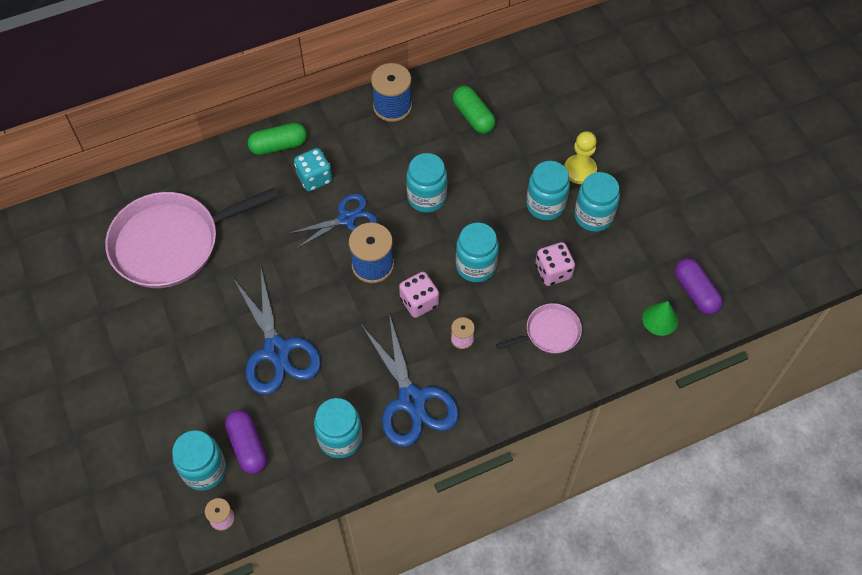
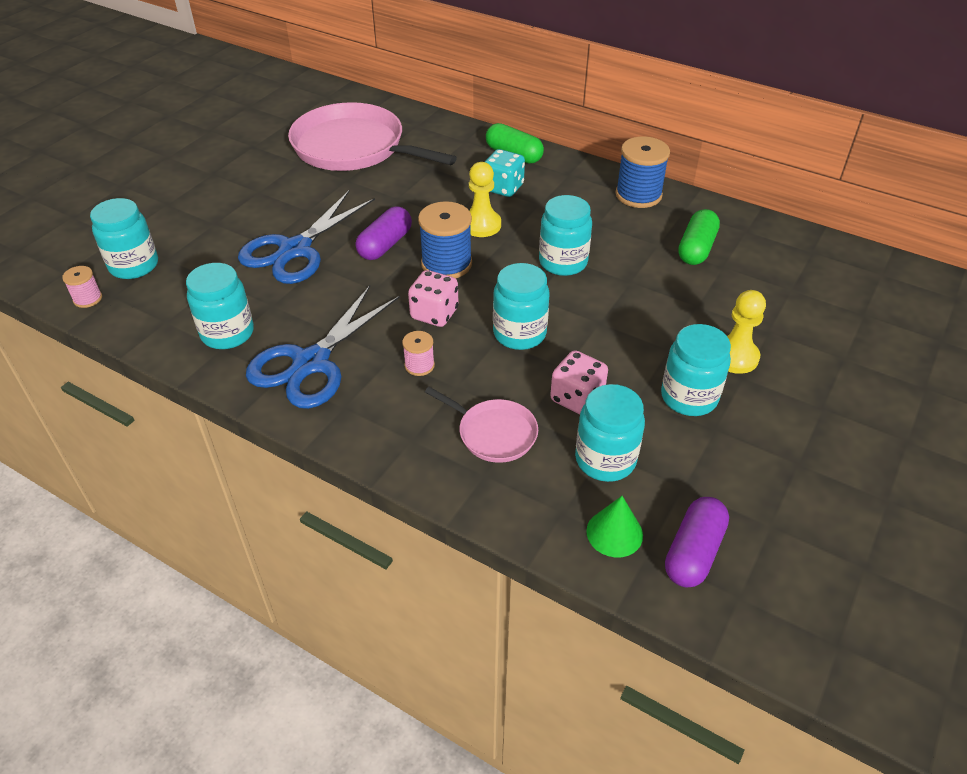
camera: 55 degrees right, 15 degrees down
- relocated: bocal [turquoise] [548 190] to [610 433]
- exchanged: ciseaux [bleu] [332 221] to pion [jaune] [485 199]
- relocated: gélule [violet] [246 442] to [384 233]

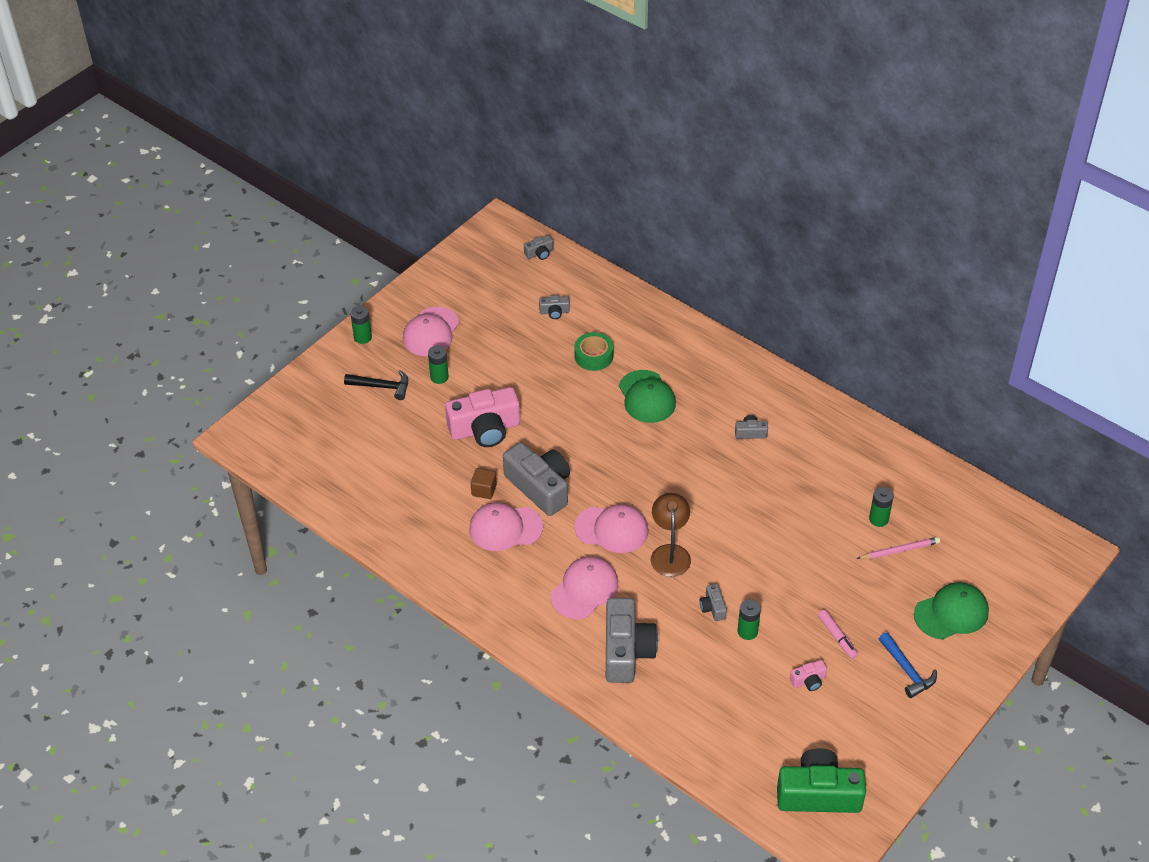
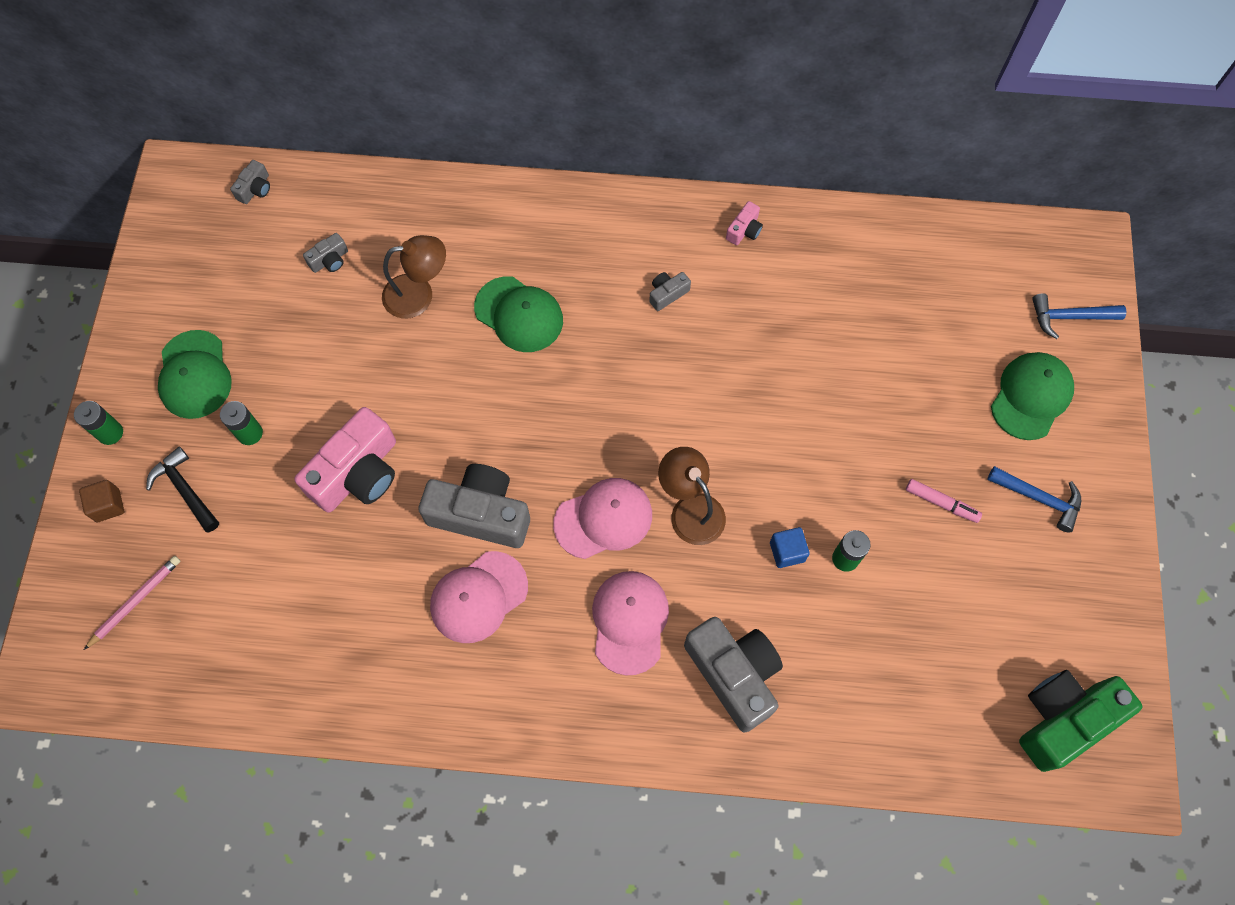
camera: 35 degrees left, 20 degrees up
- colour: casquette [rose] [431 331] to casquette [vert] [195 374]
- exchanged: ruban adhésif [vert] [593 351] to lampe [marron] [414 277]
- spun: marteau [noir] [376 385] = [182 490] 105 degrees counterclockwise
- relocated: cube [marron] [484 483] to [101 501]
- missing: pile [vert] [881 507]
- relocated: crayon [rose] [898 548] to [132 603]
- exchanged: appareil photo [gris] [713 602] to cube [bleu] [790 547]
- relocated: appareil photo [rose] [808 675] to [744 223]
- appeared: marteau [bleu] [1079 316]

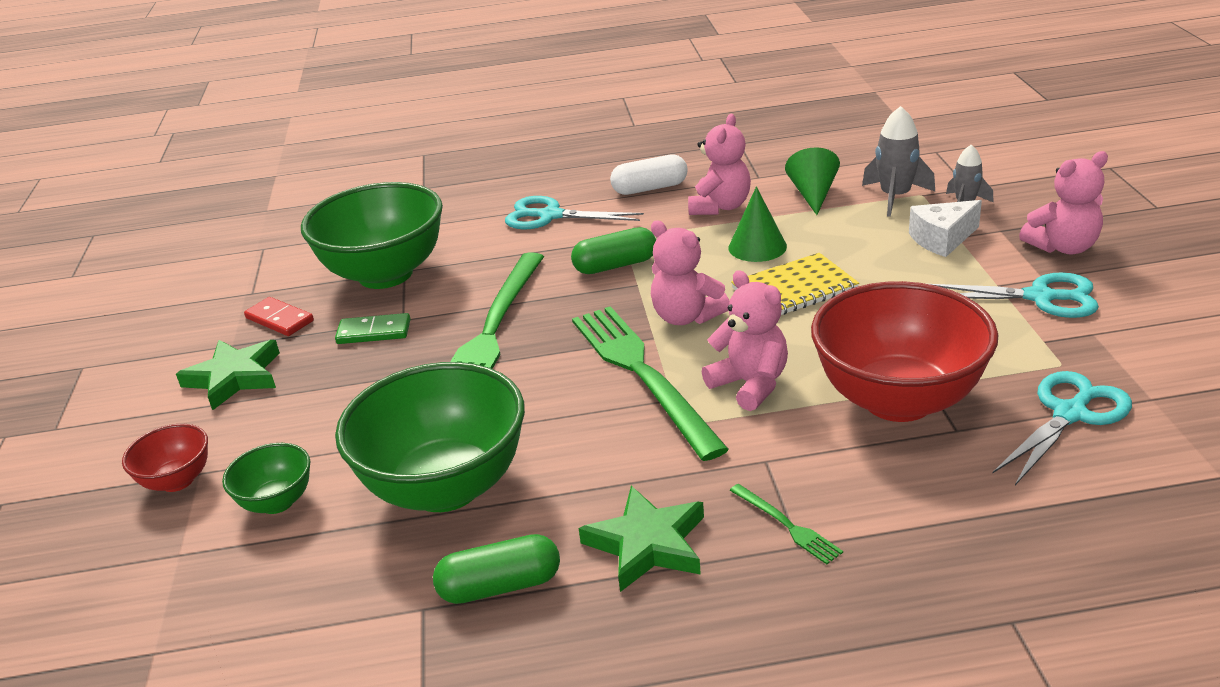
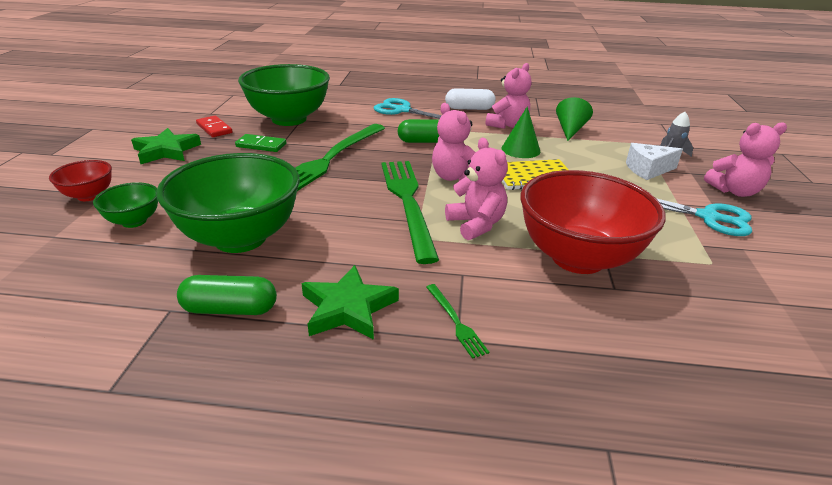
camera: 10 degrees right, 0 degrees up
- missing: fusée [gris] [898 161]
- missing: ciseaux [turquoise] [1062 428]

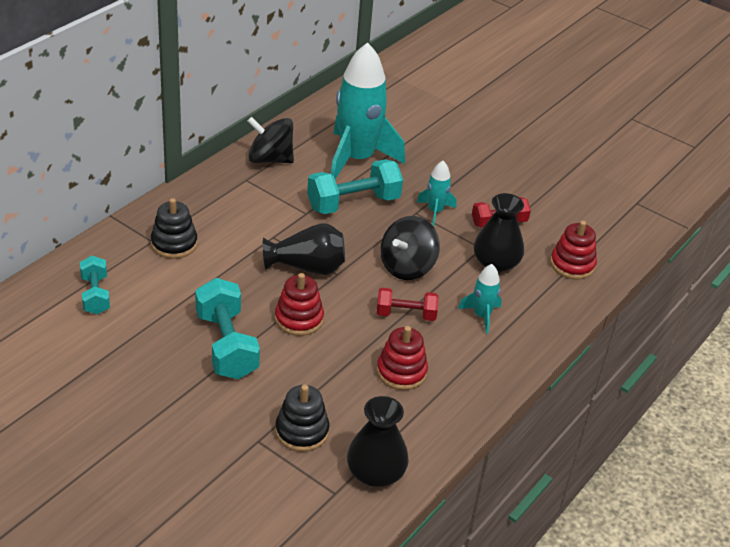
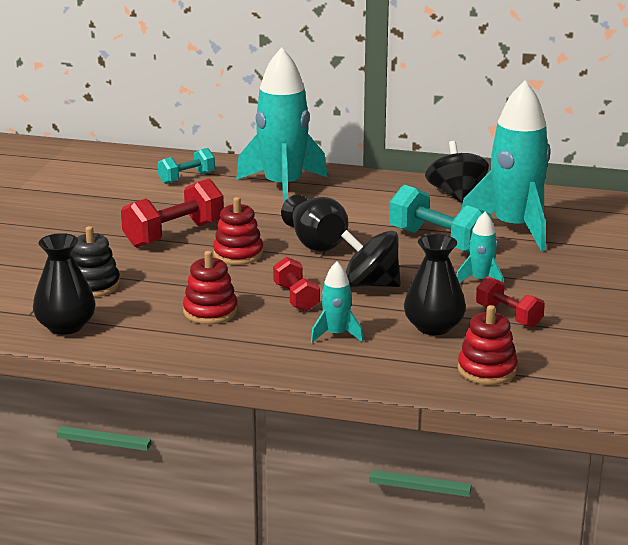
camera: 70 degrees right, 15 degrees down
- exchanged: jouet à empiler [noir] [174 228] to fusée [turquoise] [281 125]
- colour: haltère [turquoise] [227 328] to haltère [rouge] [172 213]

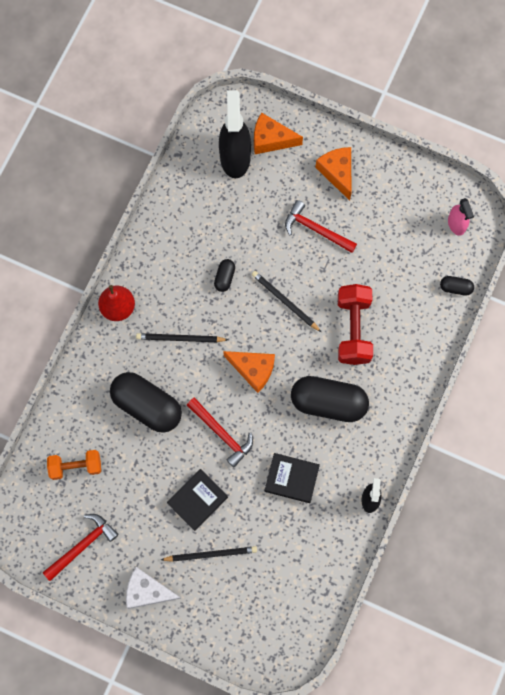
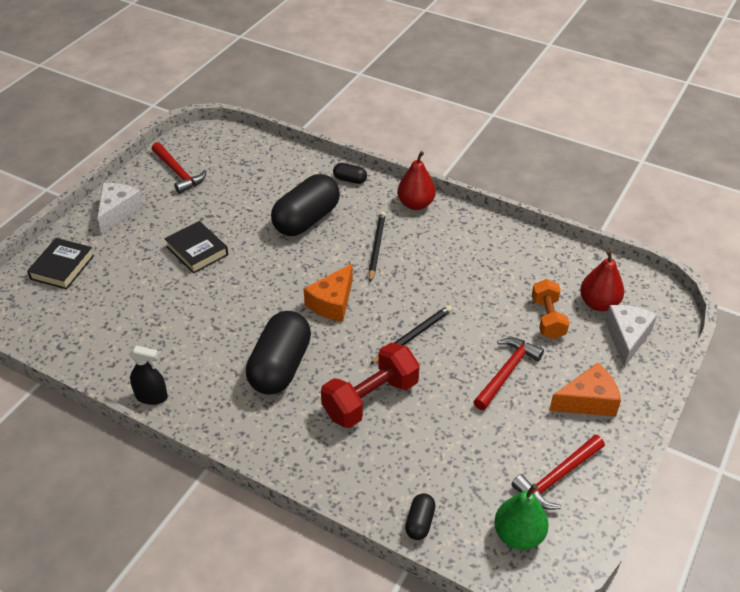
camera: 95 degrees right, 30 degrees down
- exchanged: vaporisateur [noir] [235 134] to poire [rouge] [602 280]
- colour: fromage [orange] [278 133] to fromage [blanc] [631 336]
- exchanged: vaporisateur [rose] [461 217] to poire [vert] [521 517]
- relocated: gélule [noir] [224 275] to [350 173]
- spun: haltère [rouge] [355 324] = [370 385] 45 degrees counterclockwise
- relocated: marteau [rouge] [220 432] to [558 472]
- relocated: haltère [orange] [74 465] to [550 309]
- relocated: livre [noir] [292 478] to [60 264]
- missing: crayon [noir] [209 554]

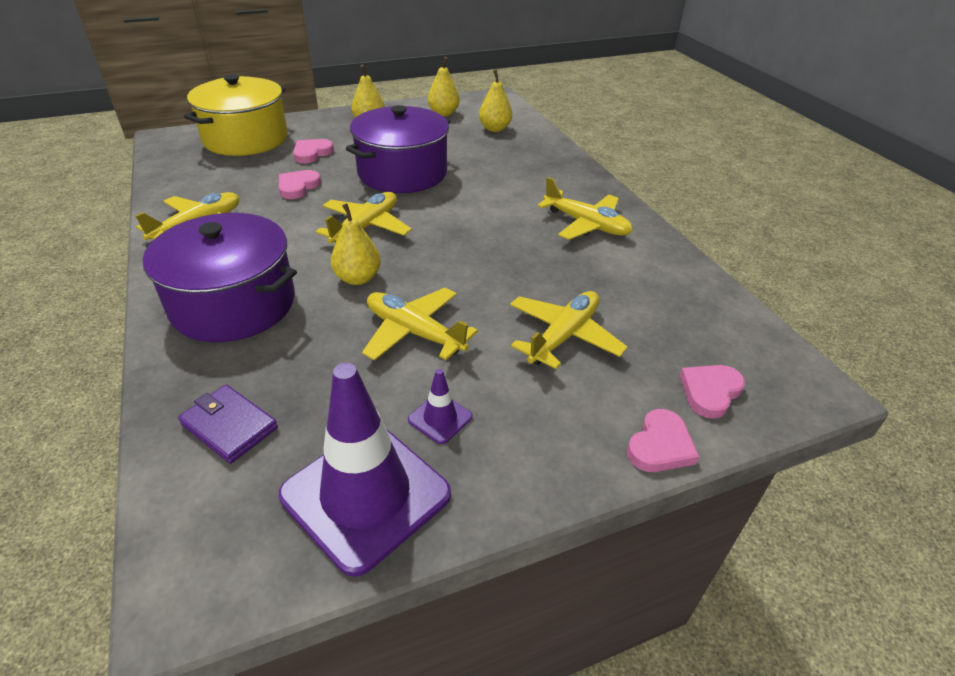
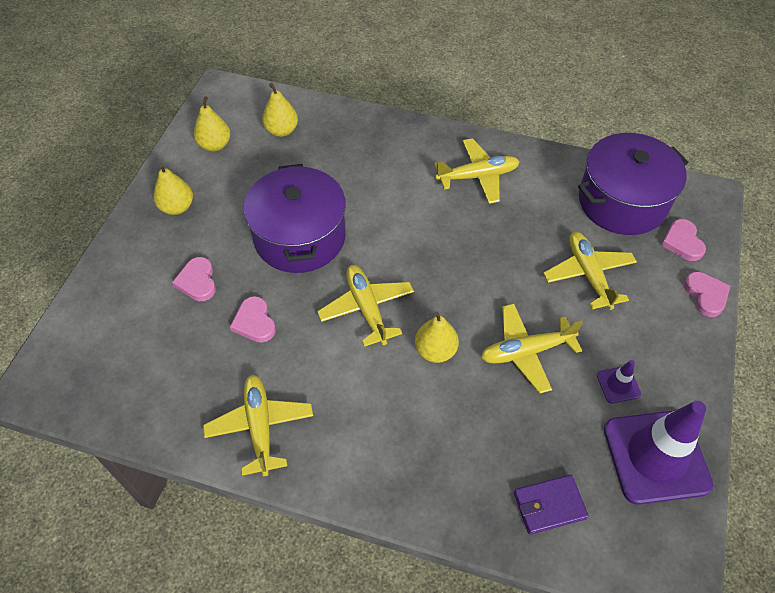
camera: 50 degrees left, 15 degrees up
- missing: marmite [jaune] [236 115]
- relocated: marmite [violet] [220 277] to [633 184]

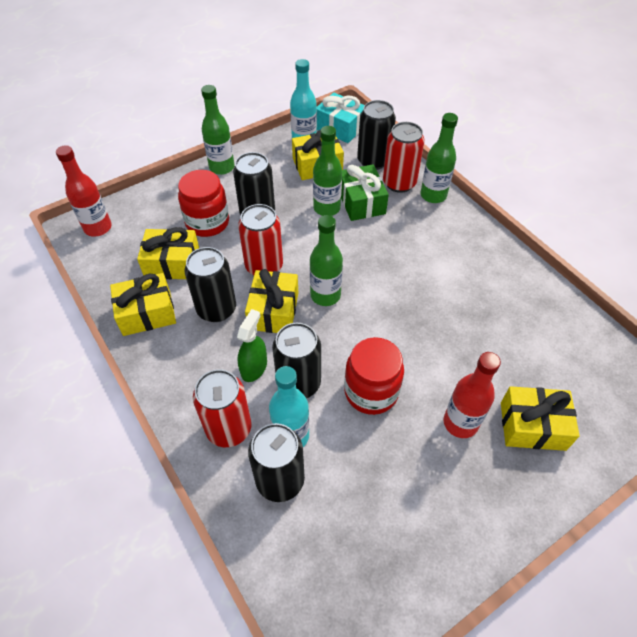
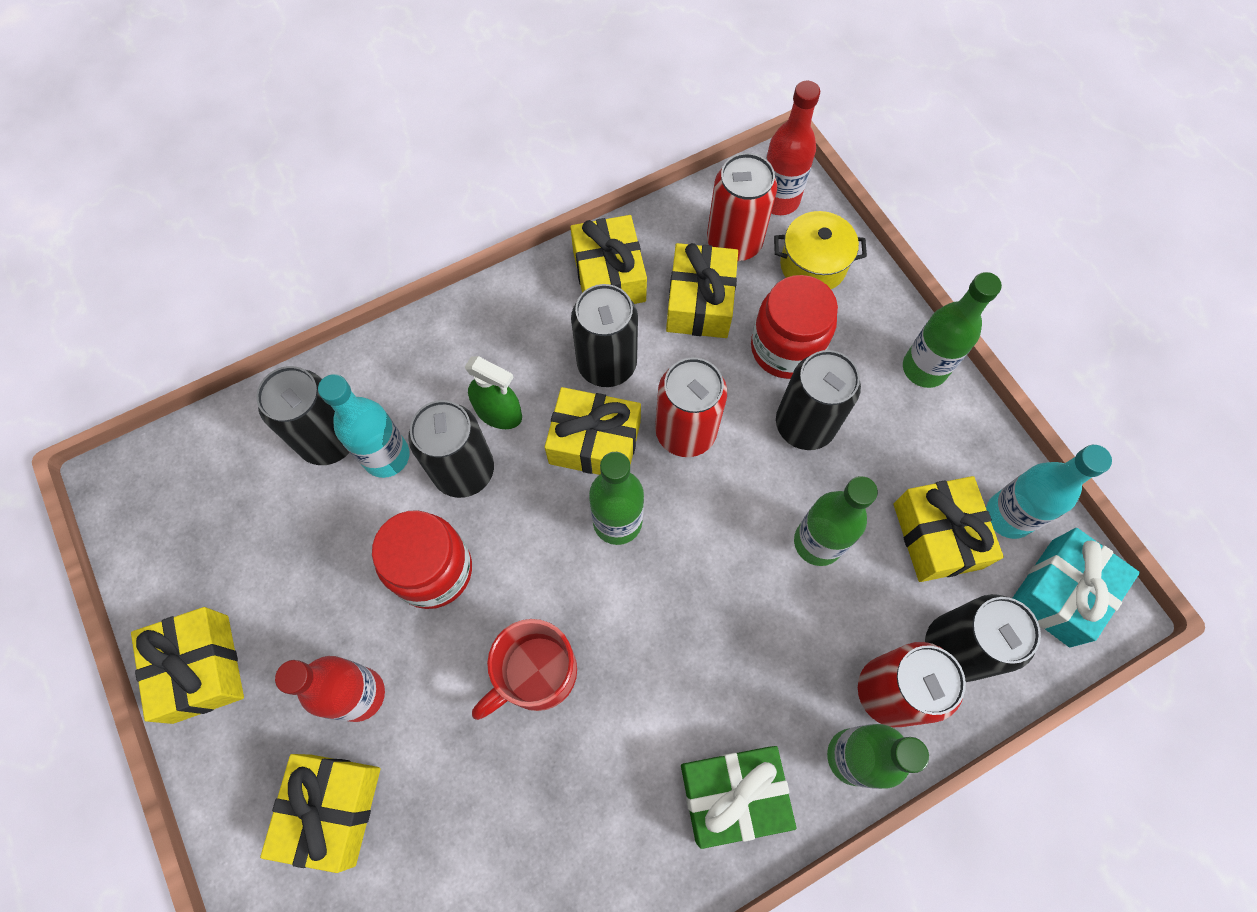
camera: 95 degrees right, 15 degrees up
- relocated: cadeau [vert] [365 192] to [738 797]
- relocated: canette [rouge] [222 408] to [742 207]
- appeared: marmite [jaune] [820 250]
- appeared: cadeau [jaune] [187 665]
- appeared: tasse [rouge] [524 669]

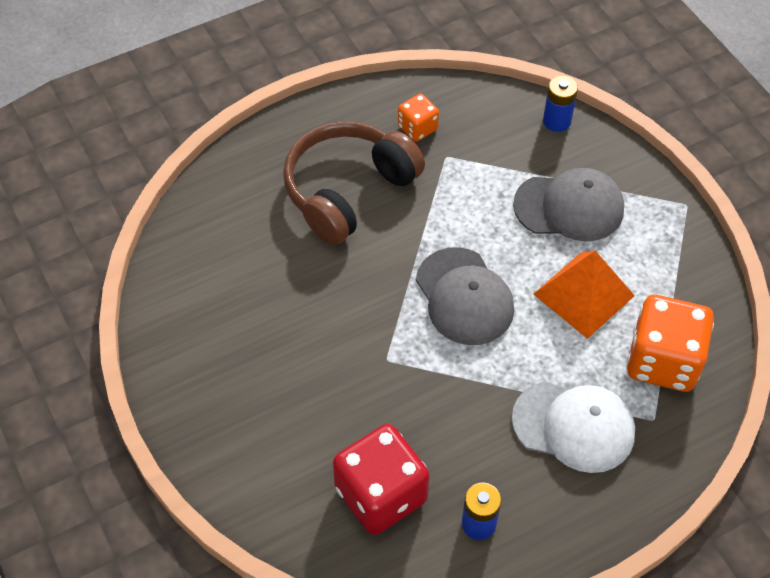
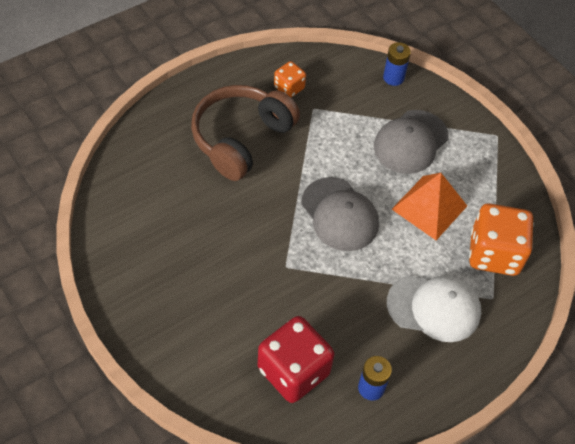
camera: 10 degrees left, 0 degrees up
- spun: casquette [gris] [568 204] = [411 142] 135 degrees clockwise

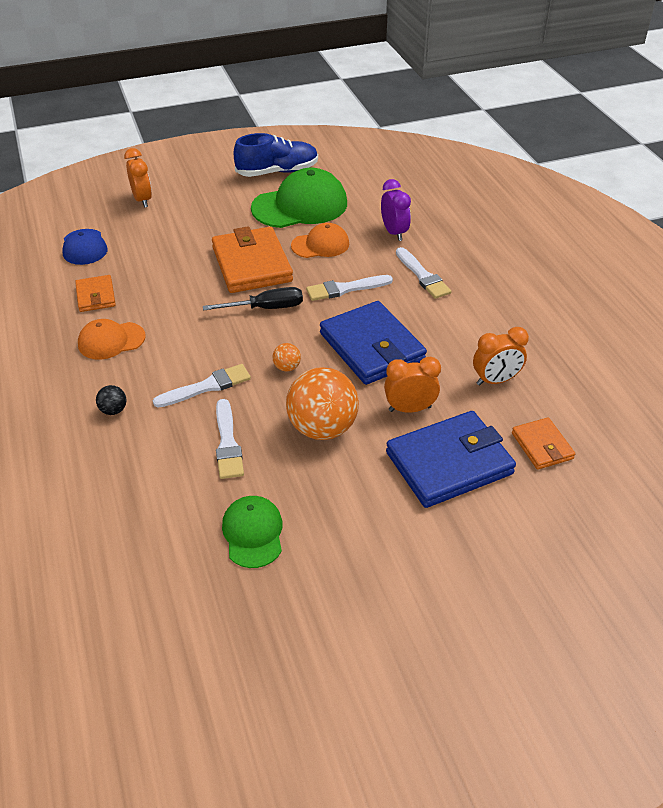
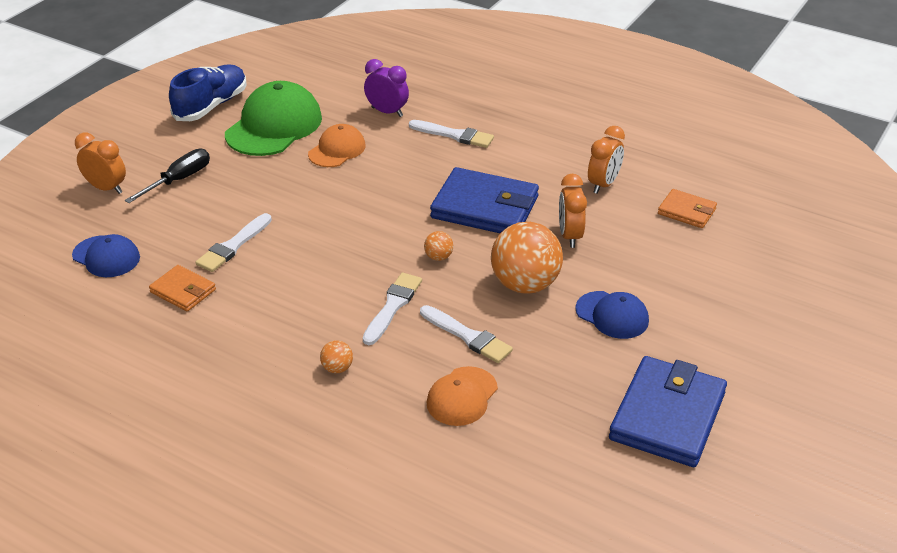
camera: 40 degrees left, 5 degrees down
- missing: portefeuille [orange] [252 259]
- relocated: pinceau [blanc] [349 288] to [233 242]
- relocated: tournevis [noir] [253 298] to [167 176]
- relocated: casquette [orange] [112 339] to [462 396]
- spun: réveil [orange] [412 385] = [573 211] 45 degrees counterclockwise
- colour: balle [noir] [111 400] to balle [orange] [336 356]
- relocated: portefeuille [bleu] [451 459] to [668 411]
- missing: casquette [vert] [252 532]
- appeared: casquette [bleu] [612 315]

